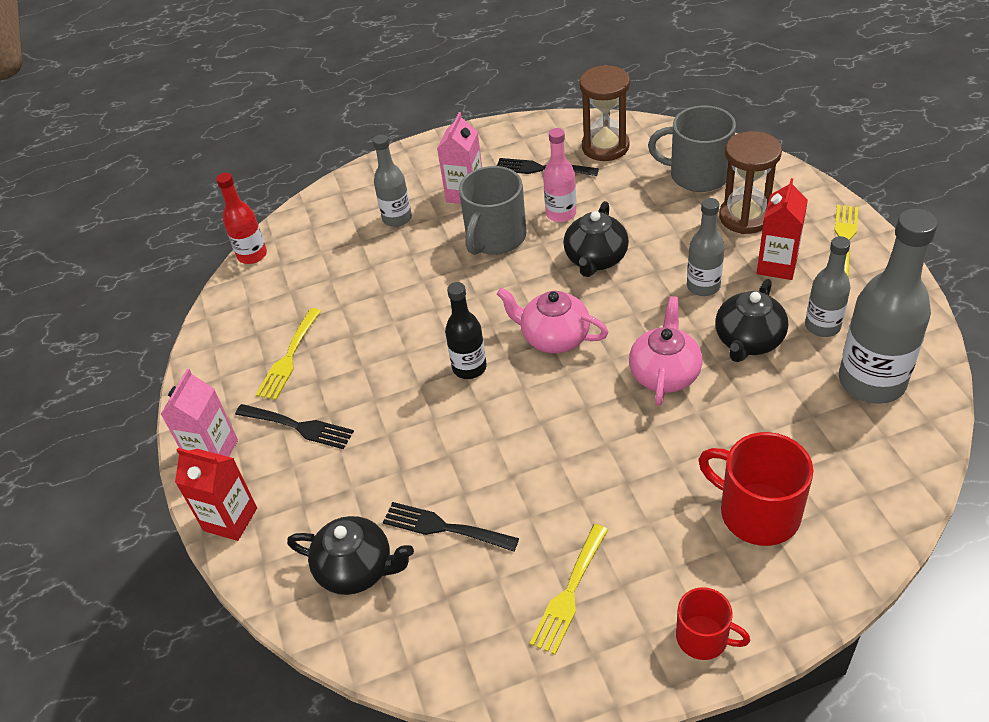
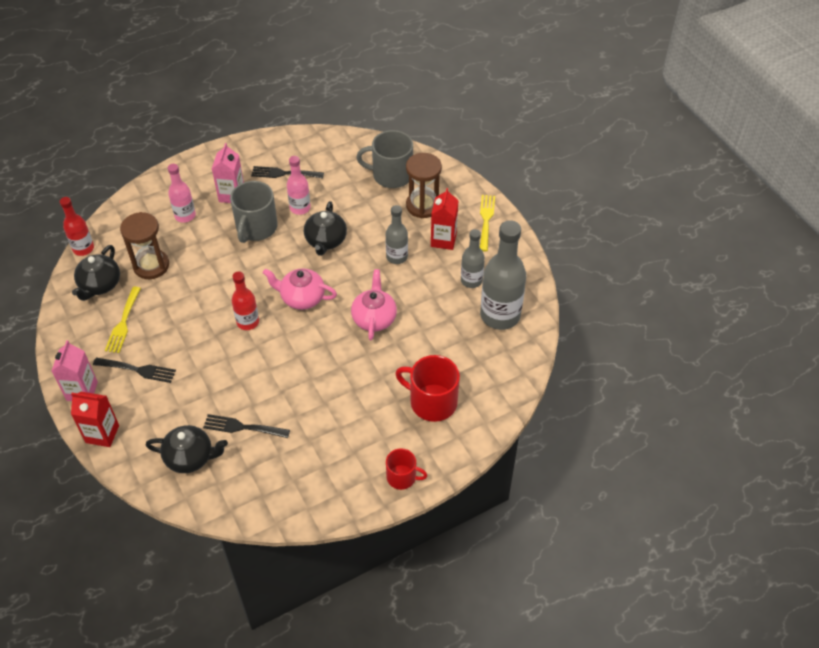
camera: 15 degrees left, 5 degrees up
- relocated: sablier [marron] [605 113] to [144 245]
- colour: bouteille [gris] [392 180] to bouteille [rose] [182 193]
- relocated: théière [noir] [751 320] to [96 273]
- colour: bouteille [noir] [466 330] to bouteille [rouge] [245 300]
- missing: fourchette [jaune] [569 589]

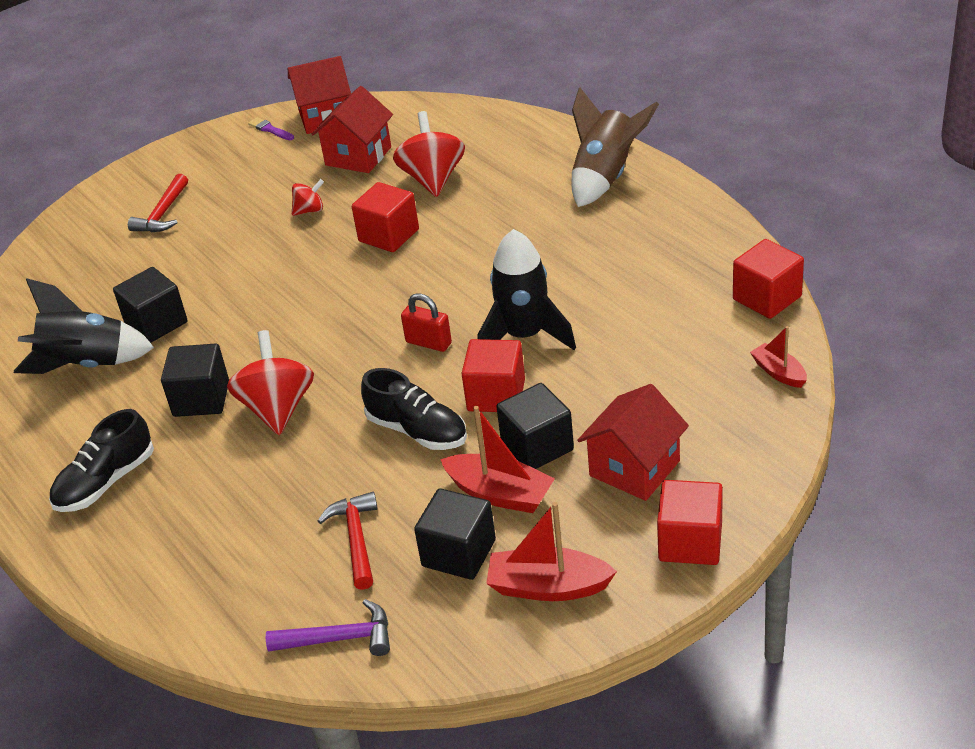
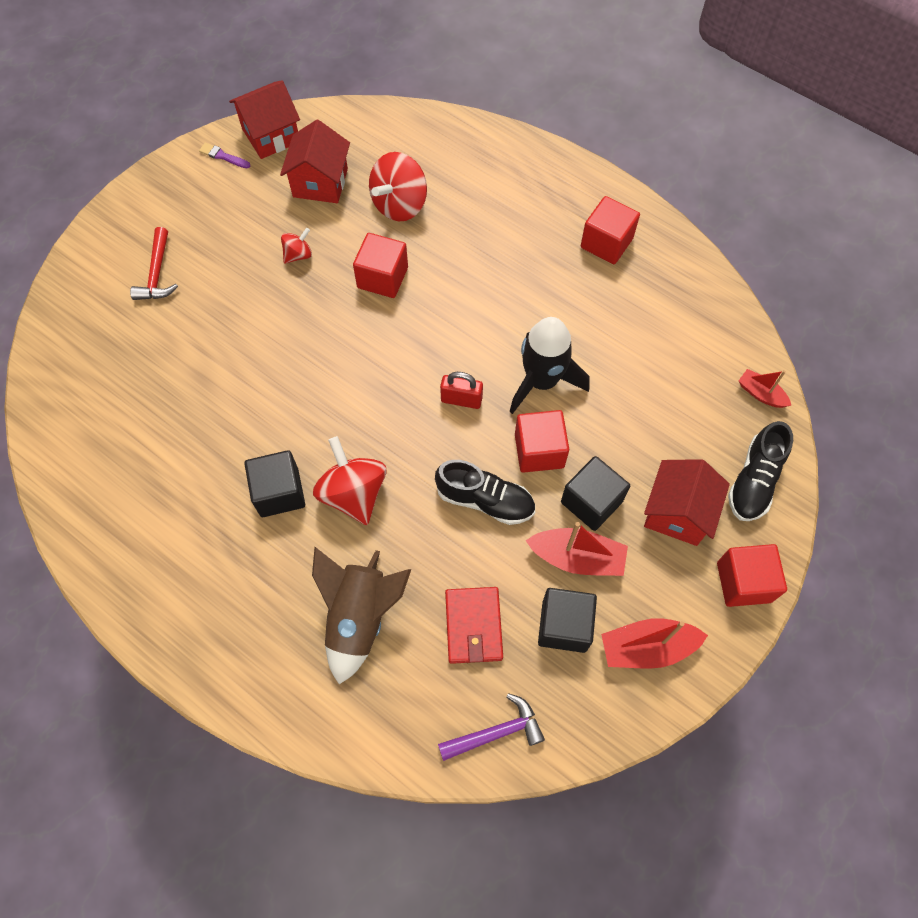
camera: 20 degrees left, 25 degrees up
- relocated: fusée [marron] [615 147] to [361 615]
- spun: toupie [rouge] [429 154] = [398 186] 120 degrees counterclockwise
- relocated: cube [rouge] [768 279] to [610 230]
- missing: cube [noir] [150 305]
- missing: fusée [noir] [84 326]
- relocated: chaussure [noir] [101 460] to [760 471]
- exchanged: marteau [rouge] [348 541] to portefeuille [rouge] [474 625]

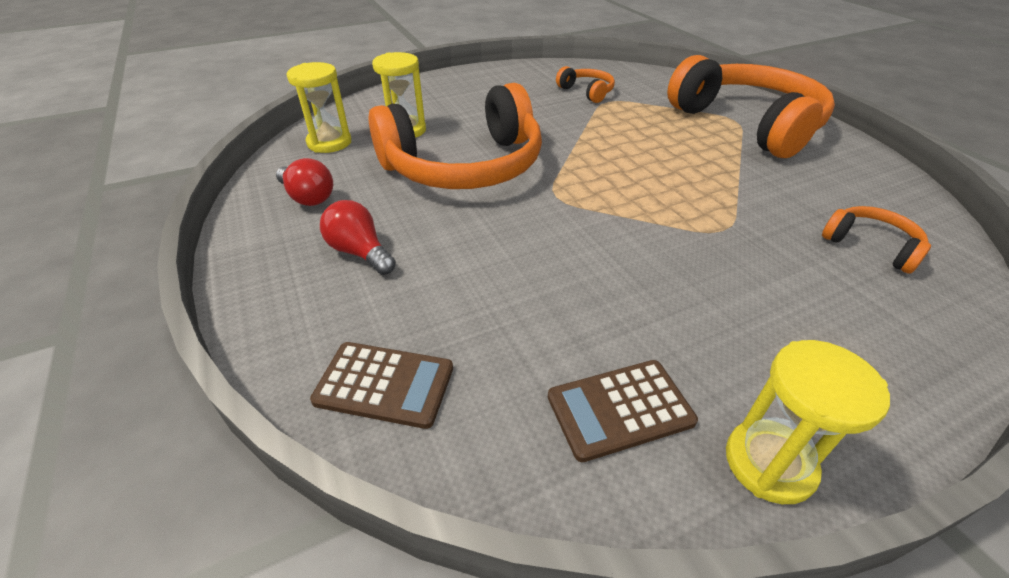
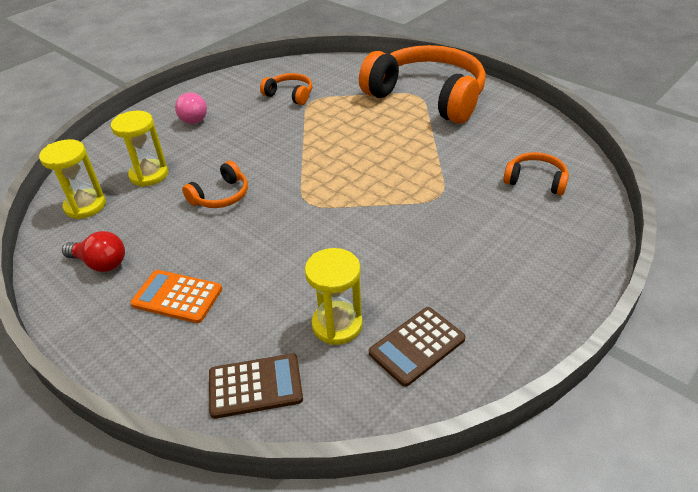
camera: 20 degrees left, 0 degrees up
- size: casque audio [orange] [455 136] = [215 184] x0.43
- exchanged: ampoule [rouge] [358 237] to calculatrice [orange] [176 296]
- relocated: sablier [jaune] [808 422] to [334 296]
- appeared: ampoule [rose] [191 108]

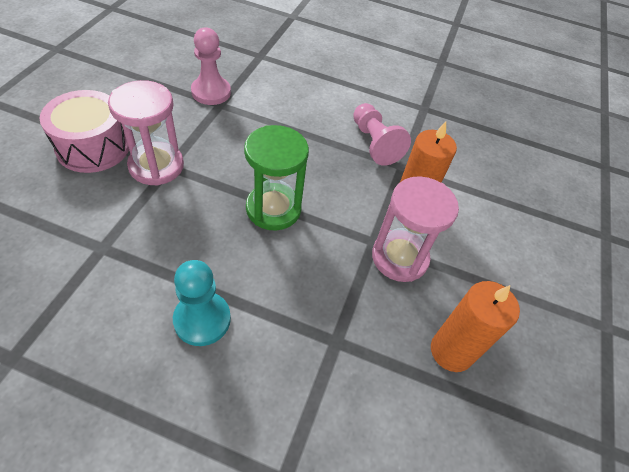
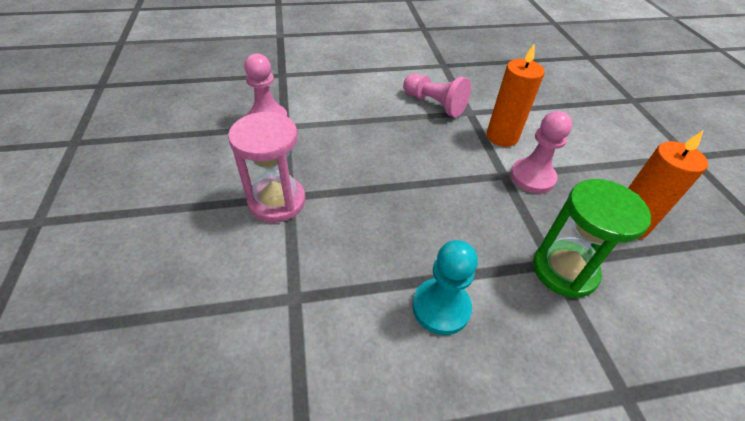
camera: 25 degrees left, 5 degrees down
- missing: tambour [rose] [84 131]
- relocated: sablier [vert] [276 177] to [592 238]
- exchanged: sablier [rose] [415 229] to pion [rose] [541 152]

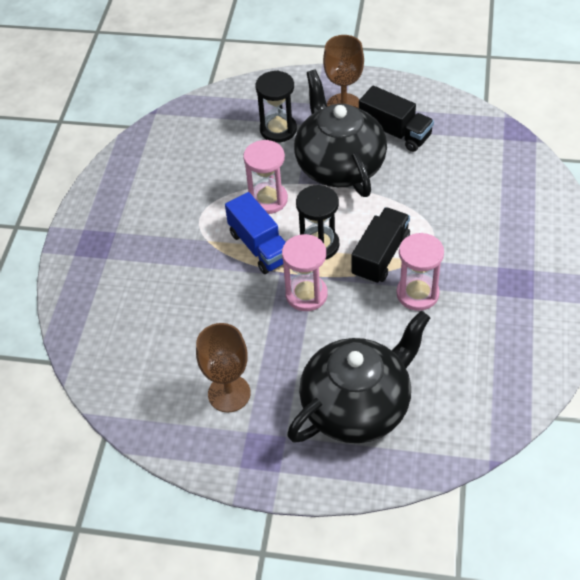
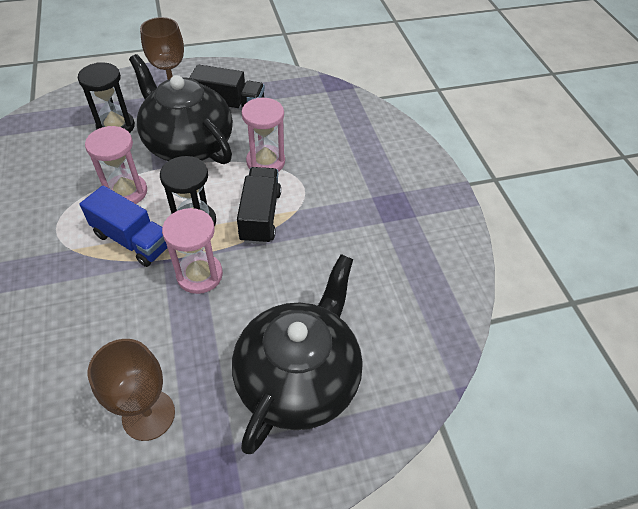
camera: 30 degrees left, 0 degrees up
- relocated: sablier [rose] [420 272] to [263 135]

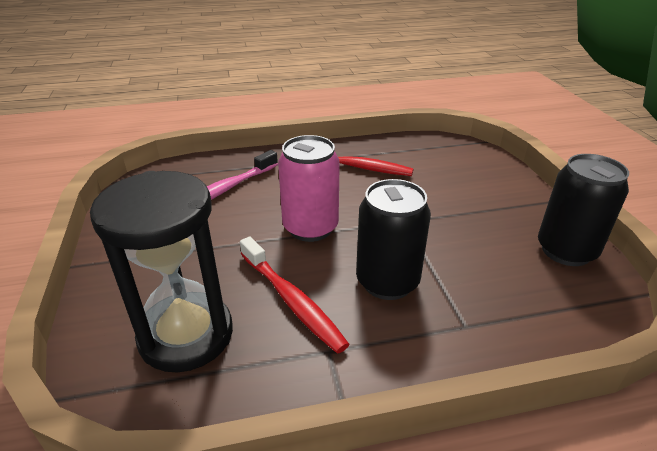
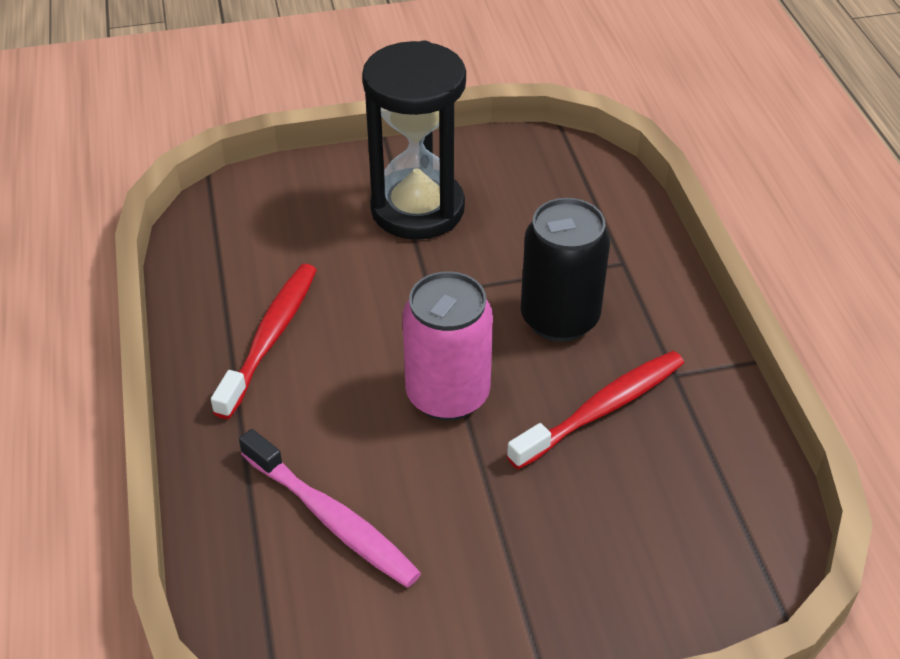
camera: 90 degrees left, 10 degrees up
- missing: canette [noir] [583 210]
- relocated: sablier [noir] [161 271] to [414 140]

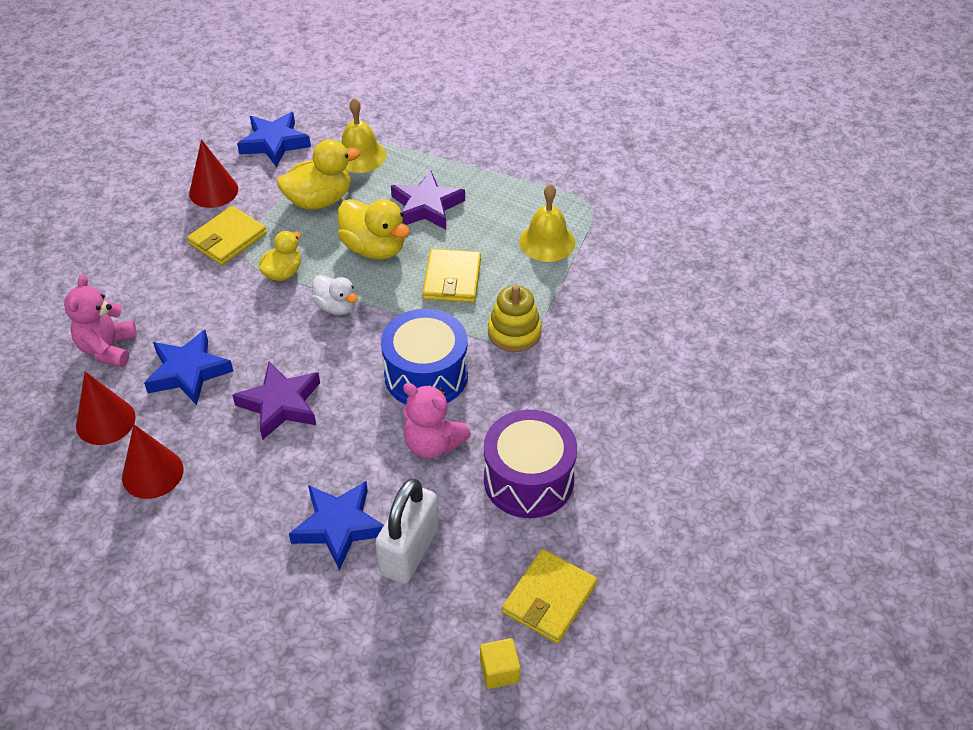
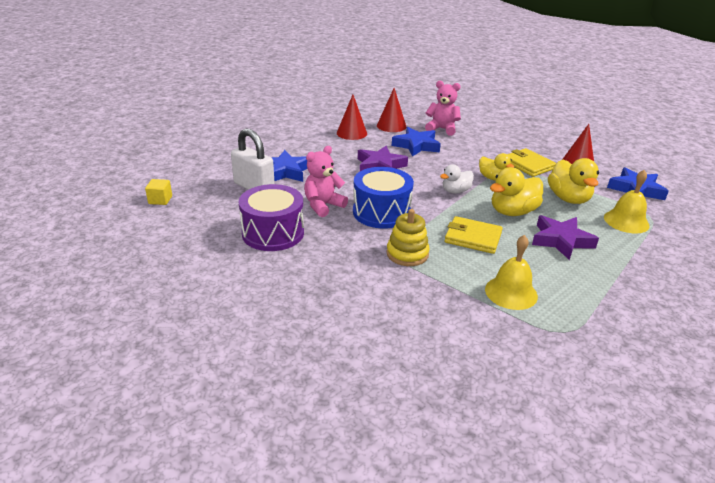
camera: 105 degrees right, 15 degrees down
- missing: portefeuille [jaune] [549 596]

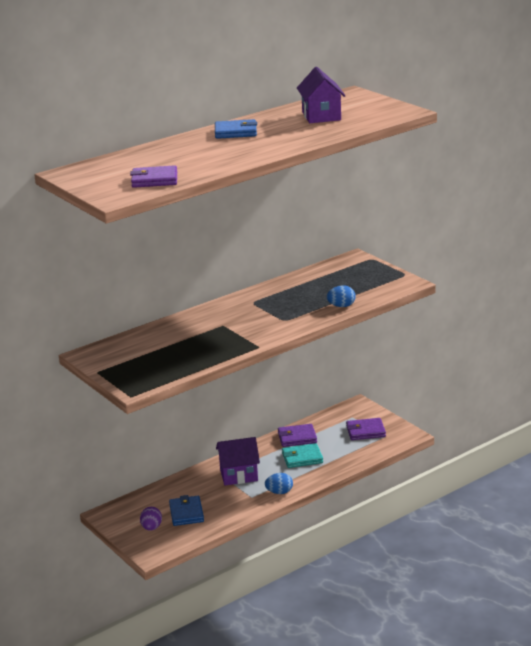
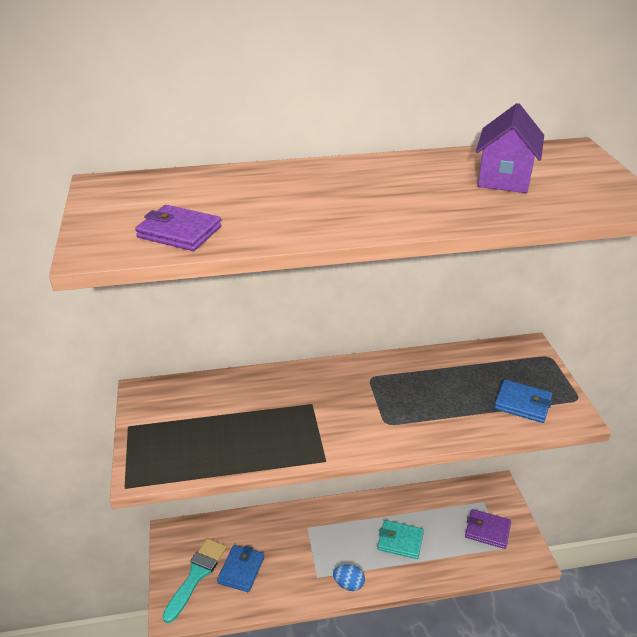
camera: 25 degrees right, 10 degrees up
- relocated: portefeuille [bleu] [236 129] to [523 401]
- missing: œuf [bleu] [341 296]
- missing: portefeuille [violet] [297 435]
- missing: maison [violet] [238 461]
- exchanged: œuf [violet] [151 519] to pinceau [turquoise] [194 580]

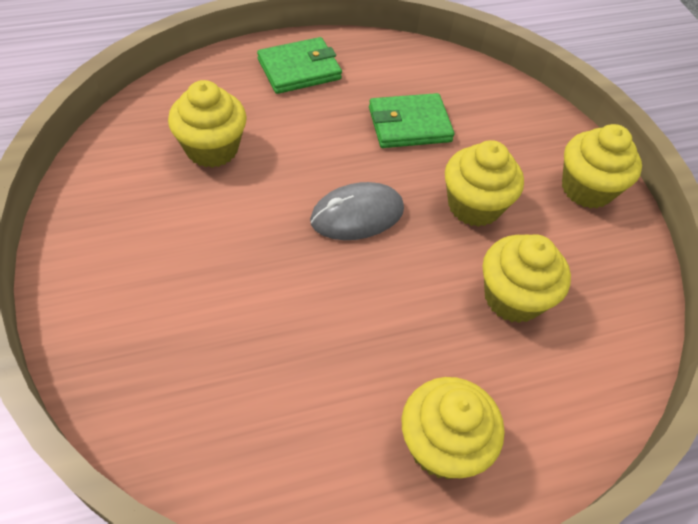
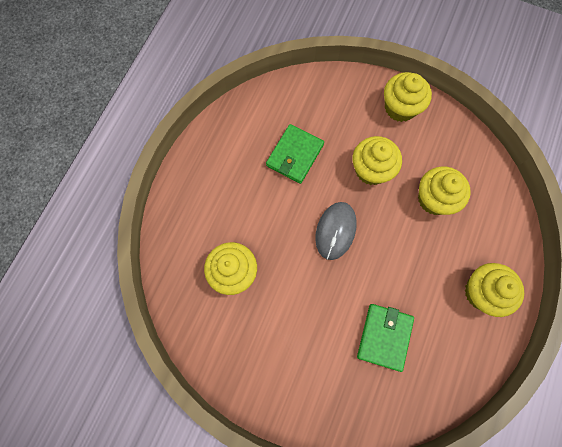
camera: 45 degrees left, 20 degrees up
- relocated: portefeuille [vert] [299 65] to [385 338]

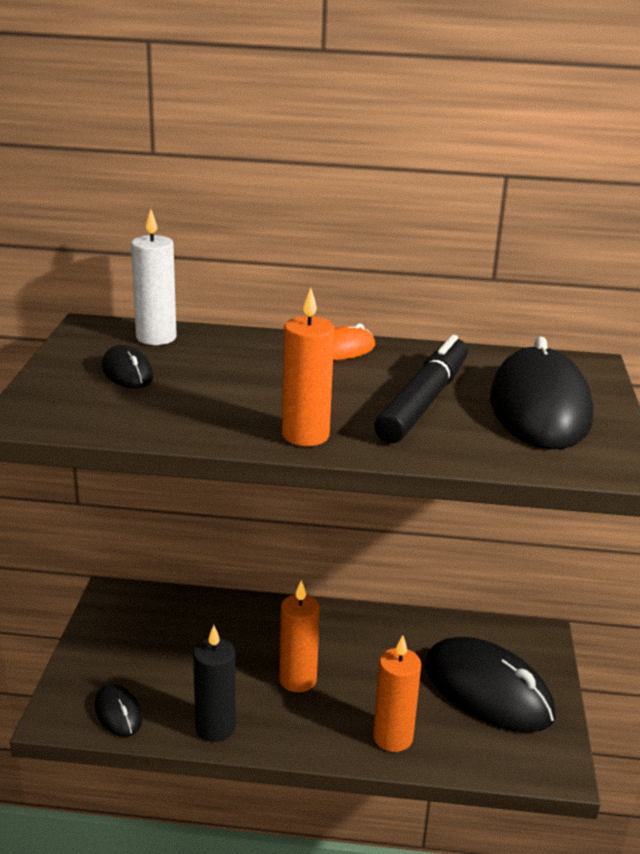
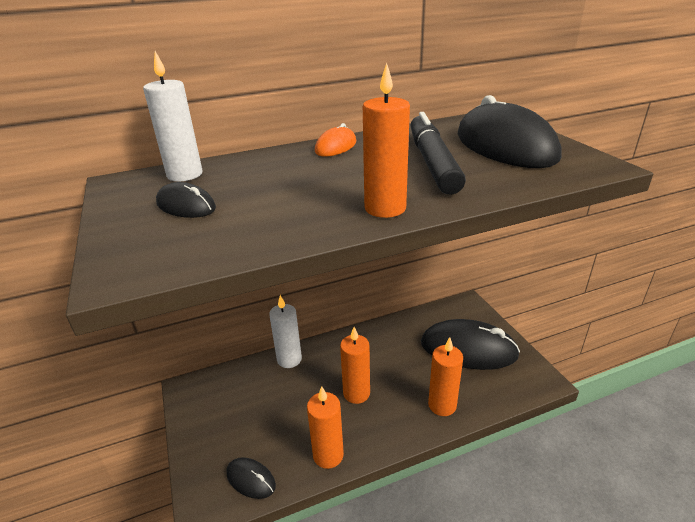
camera: 25 degrees left, 5 degrees up
- colour: bougie [noir] [214 683] to bougie [orange] [325 427]
- appeared: bougie [blanc] [285 331]

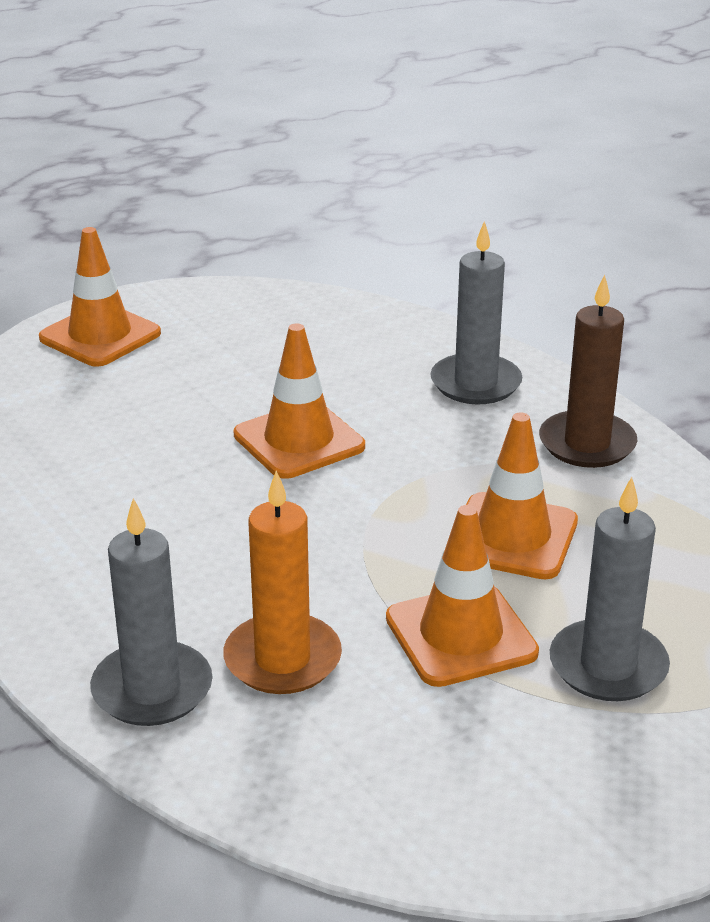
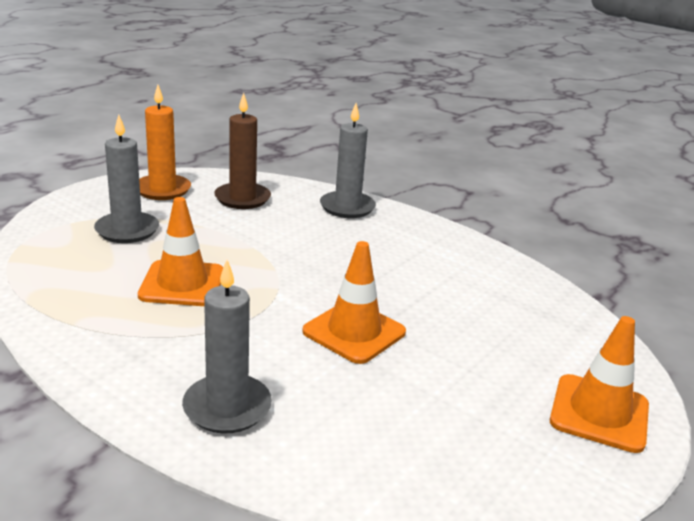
camera: 160 degrees right, 5 degrees down
- relocated: bougie [marron] [588 371] to [242 151]
- relocated: bougie [orange] [282 582] to [165 142]
- missing: cône de chantier [orange] [462 596]

